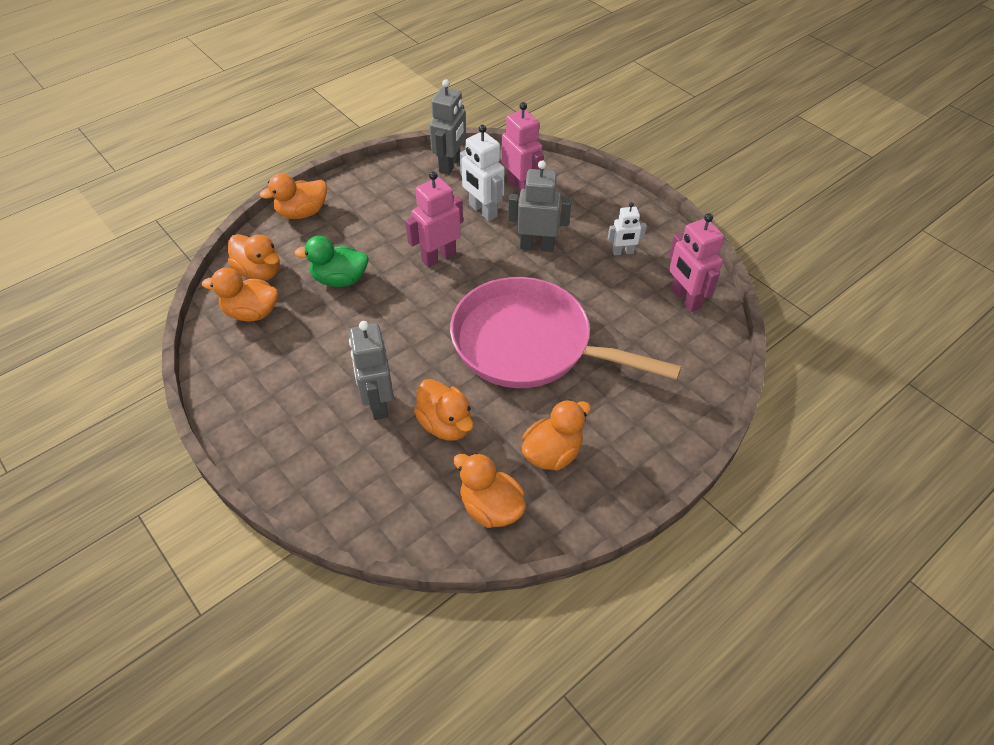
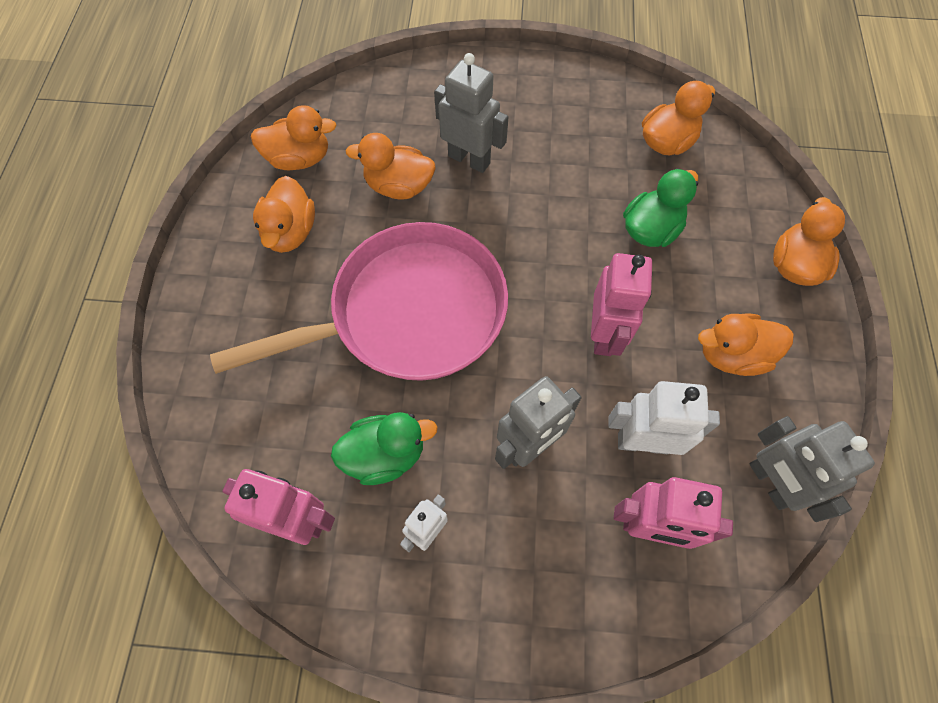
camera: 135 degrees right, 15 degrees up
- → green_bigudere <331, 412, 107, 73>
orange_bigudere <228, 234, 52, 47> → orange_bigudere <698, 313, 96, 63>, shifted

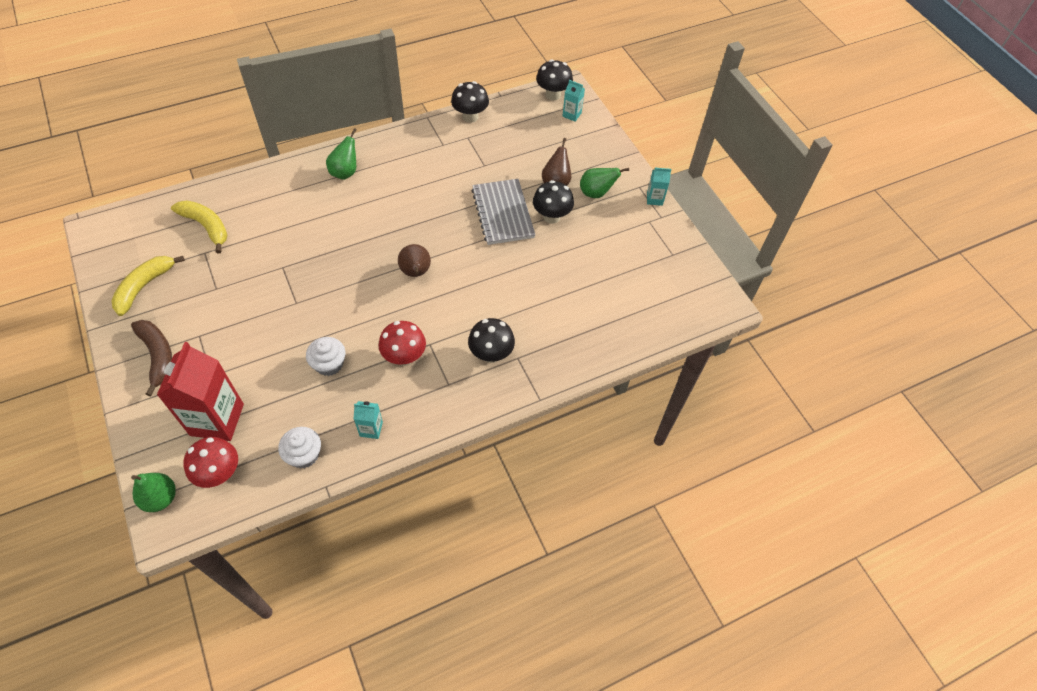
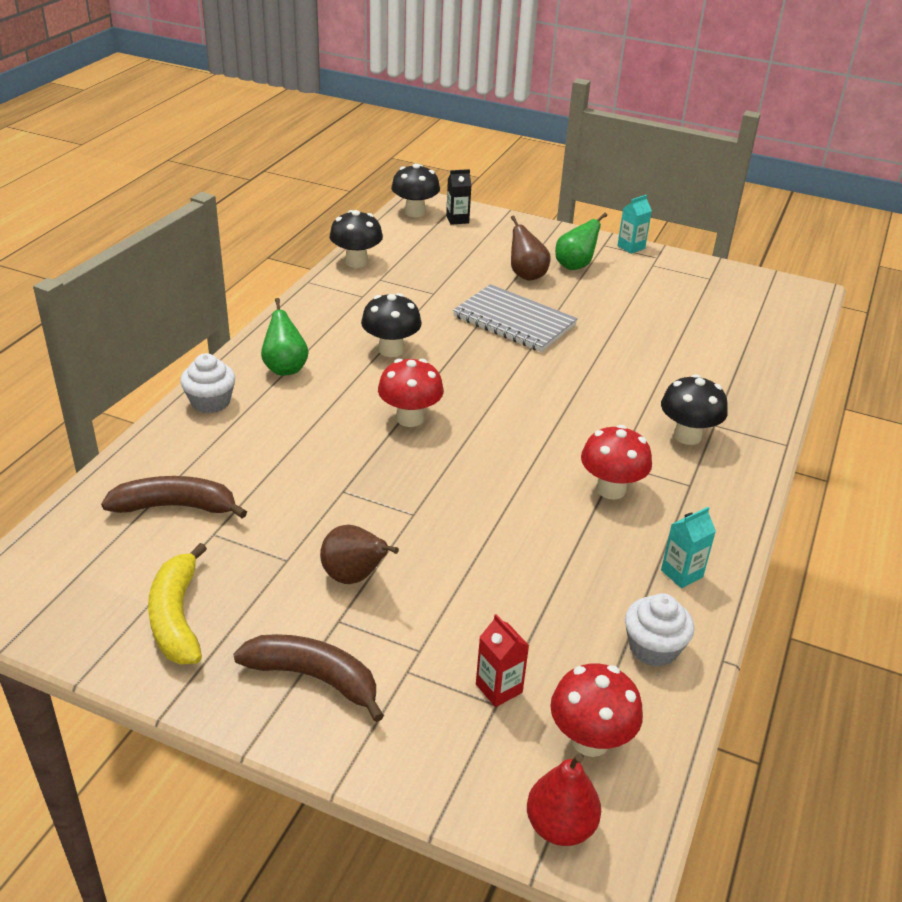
camera: 40 degrees left, 20 degrees down
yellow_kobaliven <171, 200, 56, 53> → brown_kobaliven <101, 476, 146, 42>
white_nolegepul <306, 337, 39, 39> → white_nolegepul <180, 353, 55, 60>, shifted
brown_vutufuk <398, 244, 33, 33> → brown_vutufuk <320, 525, 79, 59>, shifted
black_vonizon <533, 180, 41, 44> → black_vonizon <361, 293, 61, 64>, shifted
- → red_vonizon <378, 359, 66, 68>
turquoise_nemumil <562, 80, 23, 41> → black_nemumil <446, 169, 26, 56>
red_nemumil <157, 342, 87, 99> → red_nemumil <476, 614, 53, 93>, x0.46
green_vutufuk <131, 473, 45, 39> → red_vutufuk <527, 753, 74, 93>

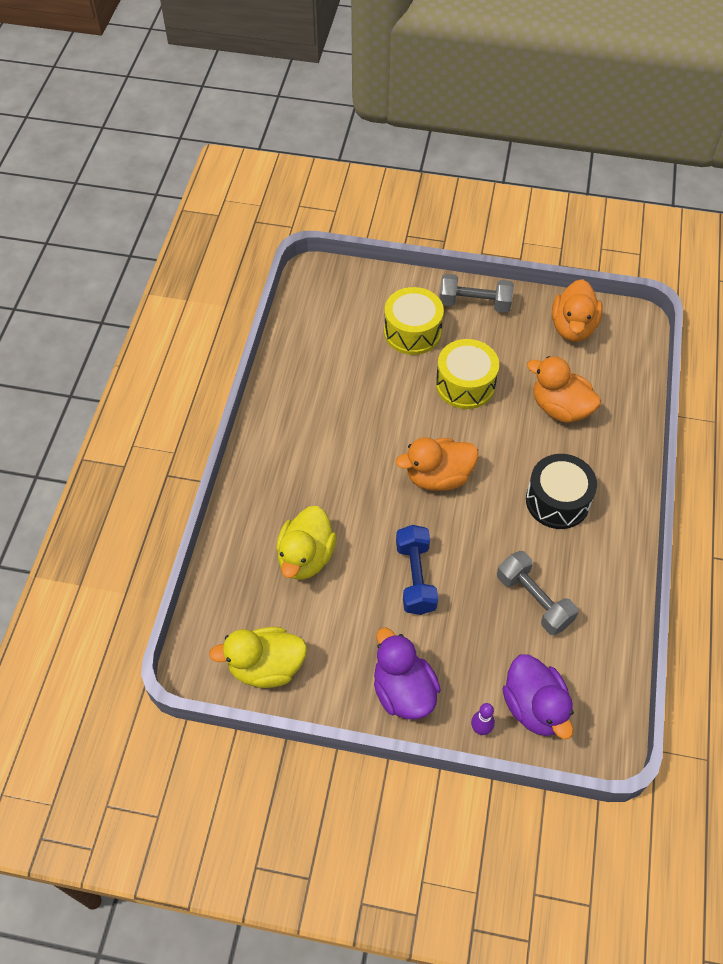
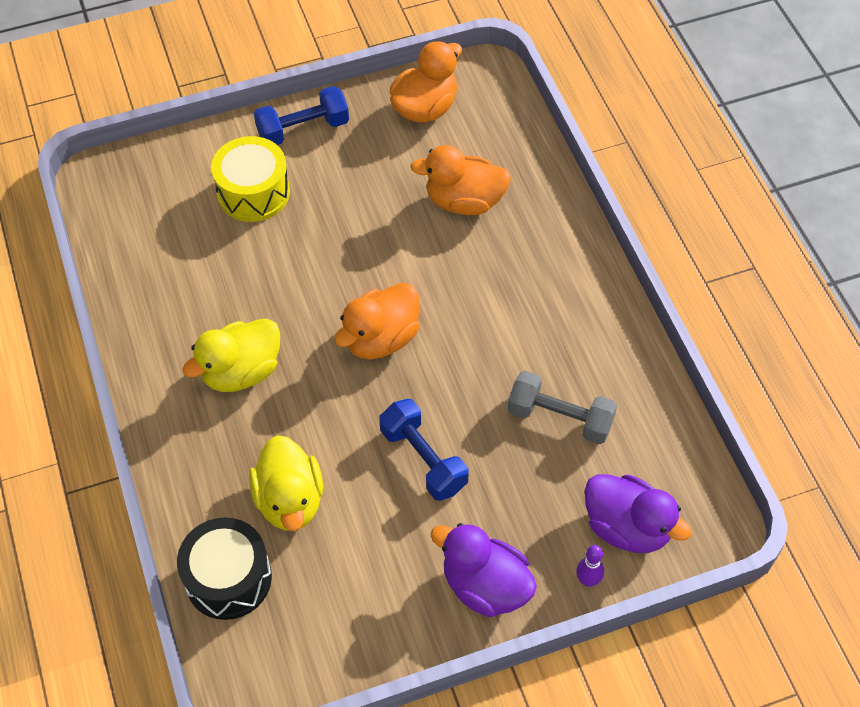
camera: 30 degrees left, 0 degrees up
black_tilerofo <526, 454, 71, 75> → black_tilerofo <177, 518, 95, 102>, shifted
yellow_bigudere <209, 627, 98, 61> → yellow_bigudere <182, 318, 98, 74>, shifted
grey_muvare <439, 274, 75, 39> → blue_muvare <254, 86, 95, 59>
orange_bigudere <552, 279, 51, 62> → orange_bigudere <390, 41, 72, 81>, 120 degrees counterclockwise
yellow_tilerofo <436, 339, 63, 70> → -

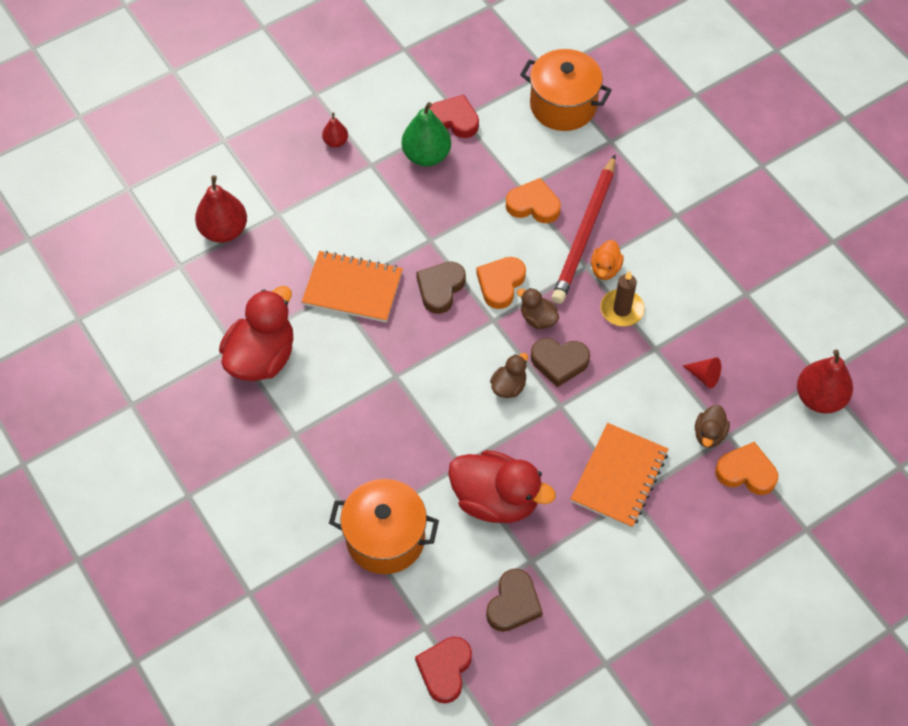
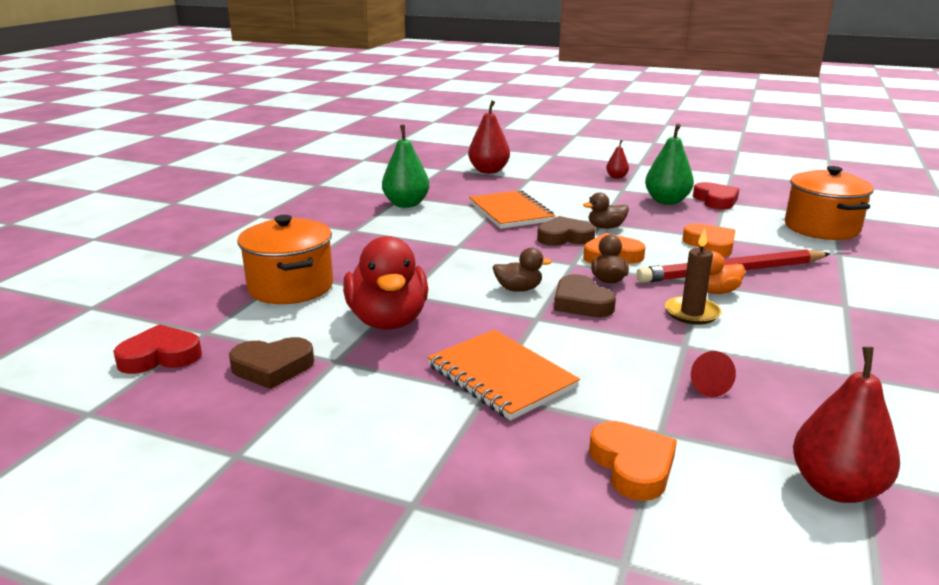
camera: 55 degrees right, 35 degrees down
red_bigudere <219, 286, 74, 95> → green_vutufuk <382, 125, 47, 83>
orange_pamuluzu <571, 423, 97, 105> → orange_pamuluzu <427, 330, 153, 90>, 60 degrees clockwise
brown_bigudere <695, 405, 35, 43> → brown_bigudere <583, 192, 46, 37>, shifted

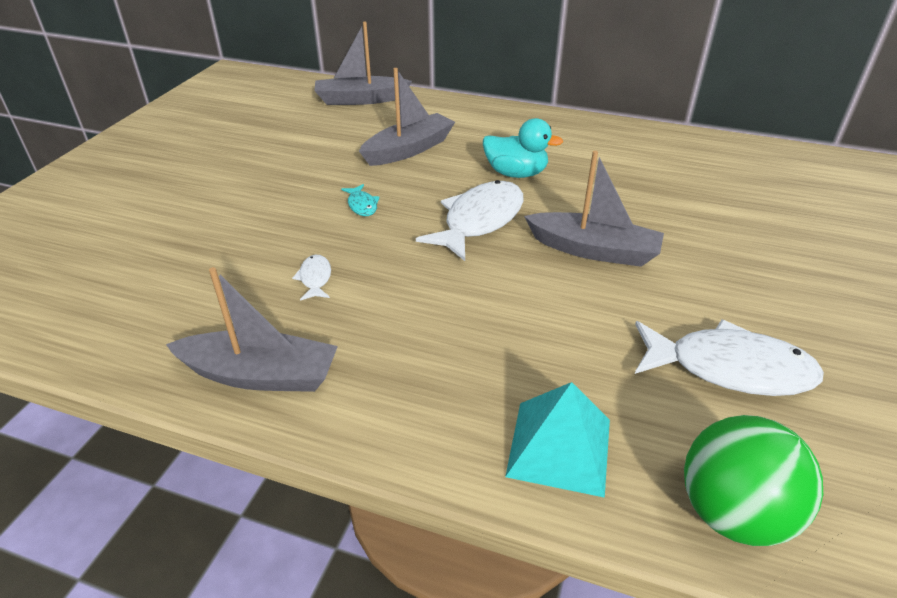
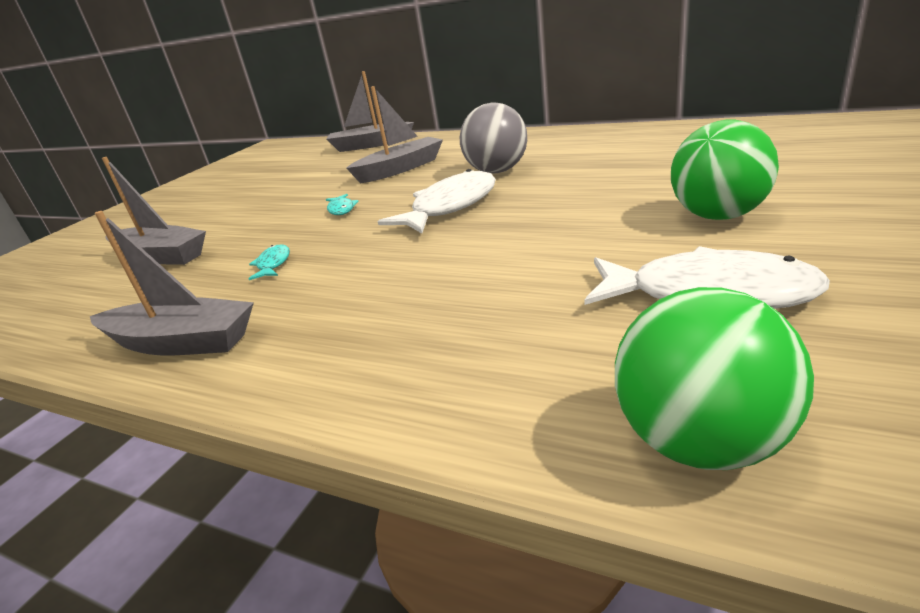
camera: 10 degrees right, 10 degrees down
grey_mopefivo <524, 151, 140, 116> → grey_mopefivo <102, 157, 104, 108>, shifted
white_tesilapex <292, 255, 39, 46> → turquoise_tesilapex <248, 244, 42, 36>
turquoise_bigudere <483, 118, 80, 60> → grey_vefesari <459, 102, 68, 71>
- → green_vefesari <671, 120, 108, 100>
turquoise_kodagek <505, 382, 105, 116> → -

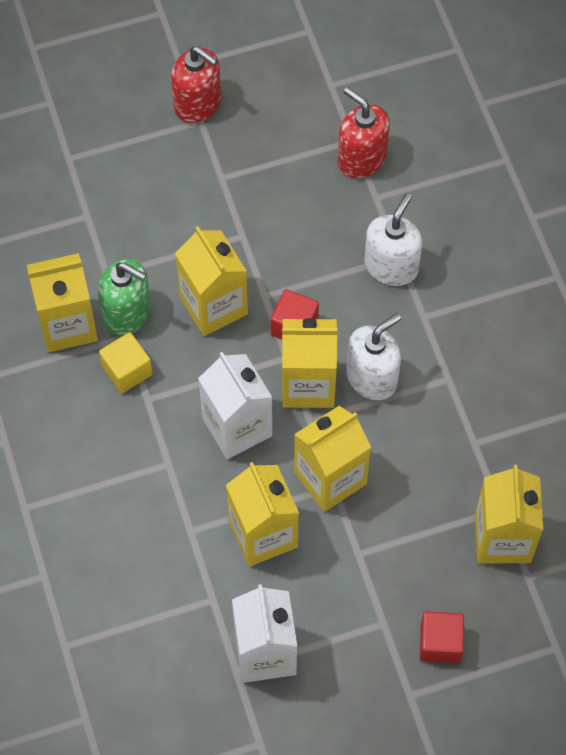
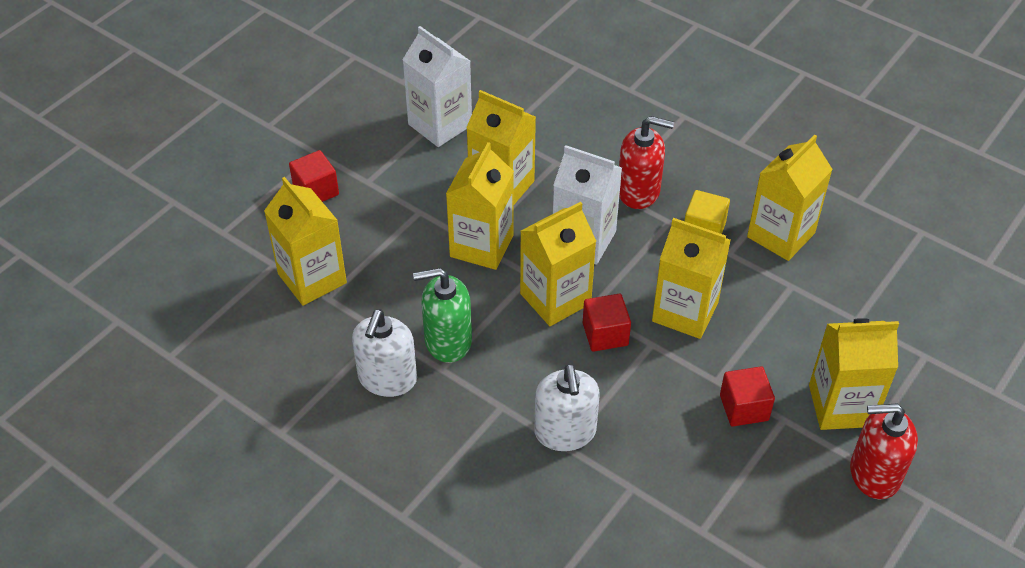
camera: 145 degrees right, 15 degrees down
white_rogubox <346, 313, 55, 87> → white_rogubox <352, 309, 65, 88>, shifted
green_rogubox <98, 259, 53, 76> → green_rogubox <413, 268, 59, 95>, shifted
red_rogubox <338, 87, 52, 92> → red_rogubox <619, 116, 55, 93>, shifted
- → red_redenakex <720, 366, 55, 60>
- → yellow_nemumil <809, 318, 90, 112>

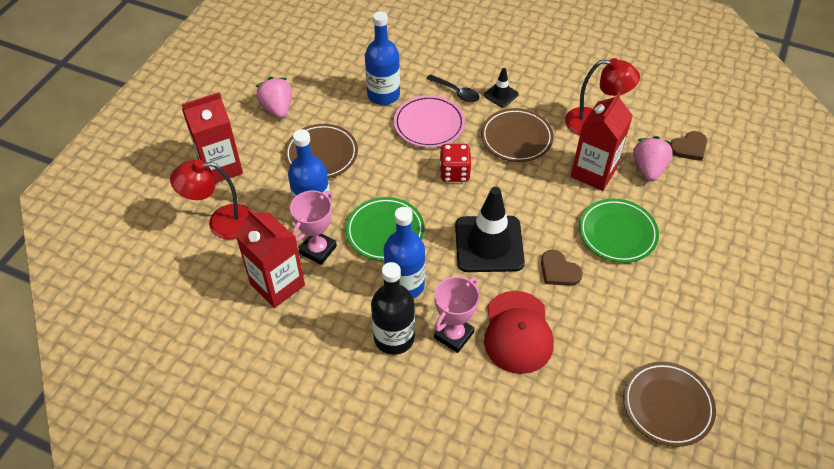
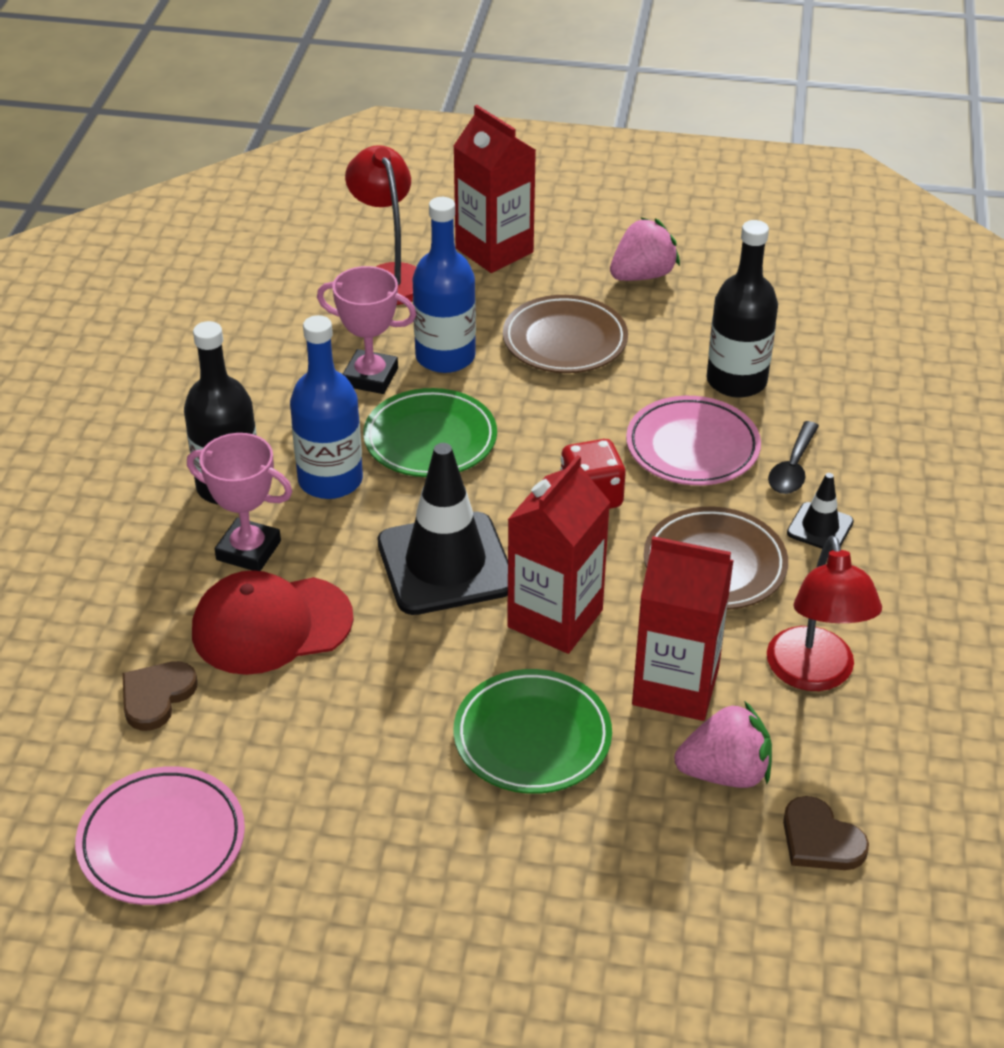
camera: 75 degrees right, 10 degrees down
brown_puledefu <623, 362, 93, 85> → pink_puledefu <75, 766, 170, 139>
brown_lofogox <541, 250, 42, 36> → brown_lofogox <122, 661, 76, 70>, shifted
red_nemumil <236, 208, 69, 100> → red_nemumil <507, 455, 103, 199>, shifted
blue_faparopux <365, 11, 35, 94> → black_faparopux <707, 220, 71, 178>

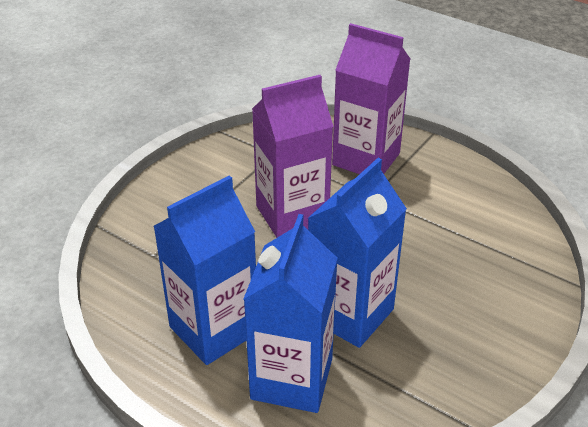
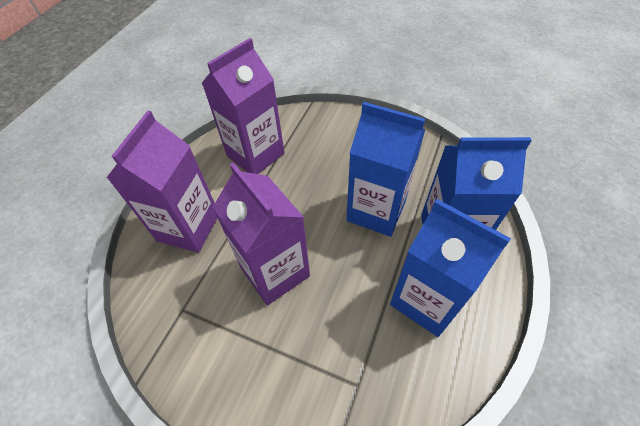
camera: 100 degrees left, 15 degrees up
- → purple_nemumil <202, 38, 82, 136>

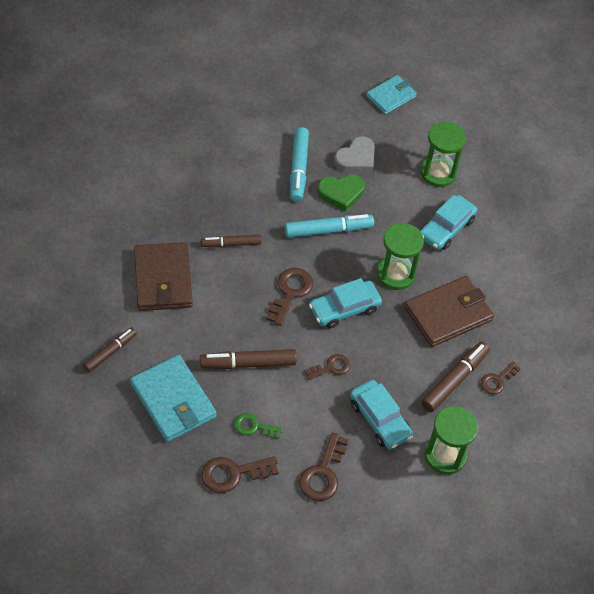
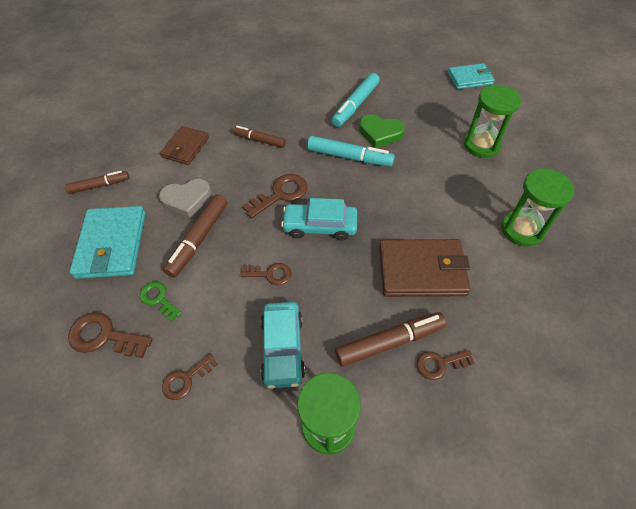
camera: 35 degrees right, 0 degrees up
grey_lofogox <334, 136, 41, 36> → grey_lofogox <159, 179, 53, 39>, shifted
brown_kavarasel <134, 242, 59, 69> → brown_kavarasel <160, 126, 49, 39>, x0.64
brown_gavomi <299, 432, 50, 69> → brown_gavomi <162, 353, 56, 47>, x0.64
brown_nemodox <200, 349, 97, 20> → brown_nemodox <163, 194, 65, 84>, 90 degrees counterclockwise
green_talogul <377, 223, 47, 67> → green_talogul <501, 169, 73, 78>, shifted
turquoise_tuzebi <420, 195, 57, 55> → -

